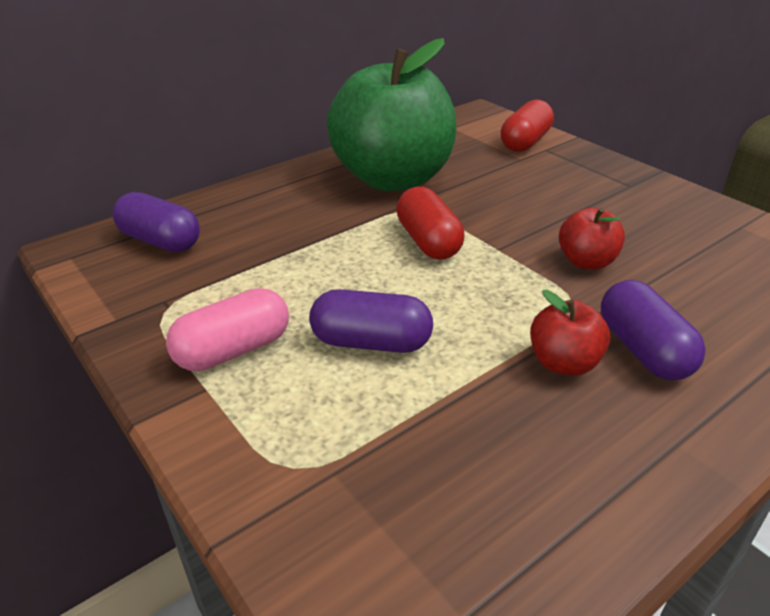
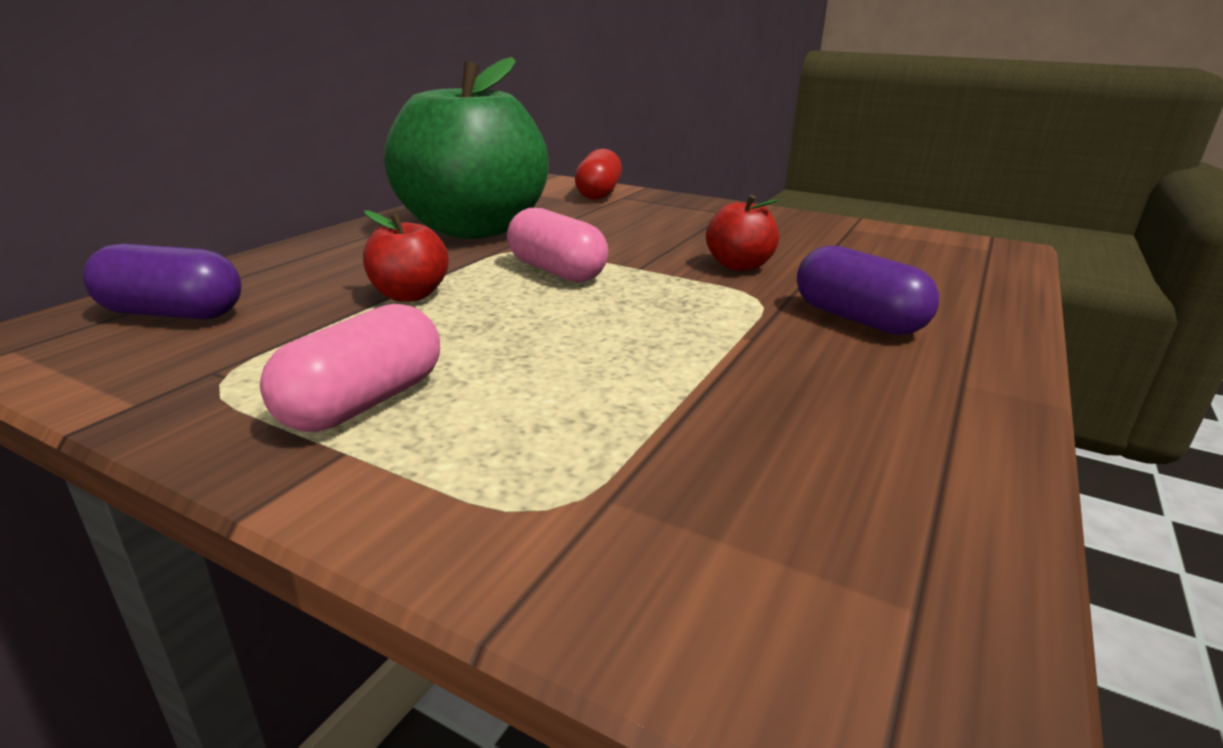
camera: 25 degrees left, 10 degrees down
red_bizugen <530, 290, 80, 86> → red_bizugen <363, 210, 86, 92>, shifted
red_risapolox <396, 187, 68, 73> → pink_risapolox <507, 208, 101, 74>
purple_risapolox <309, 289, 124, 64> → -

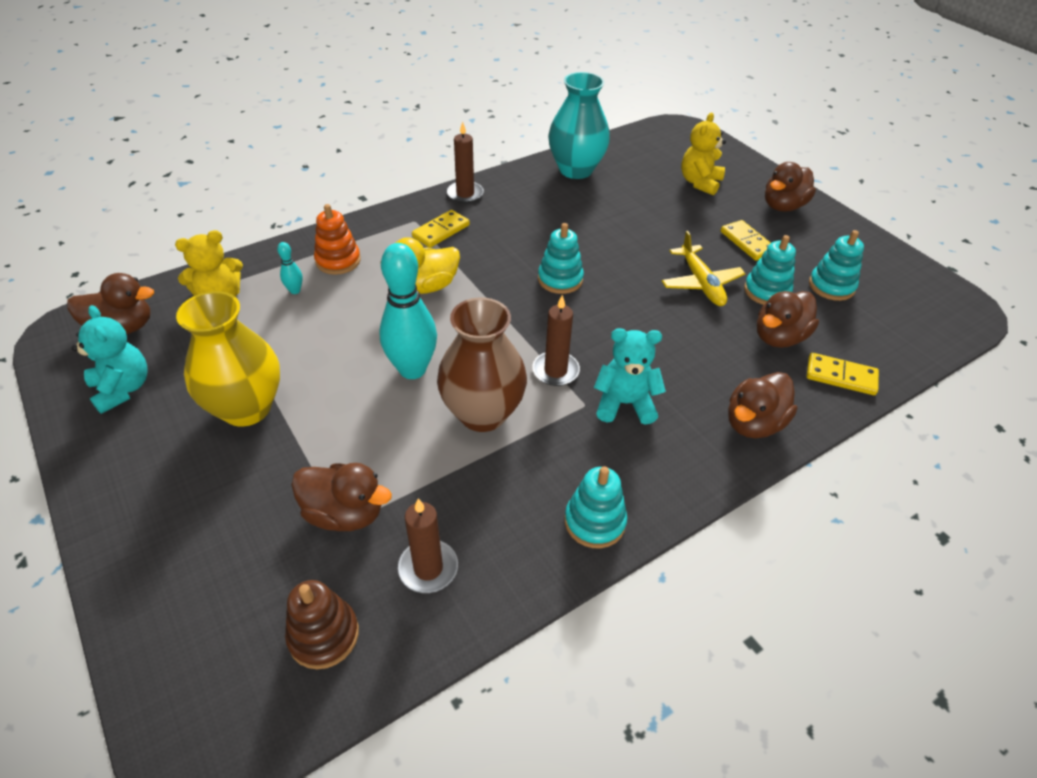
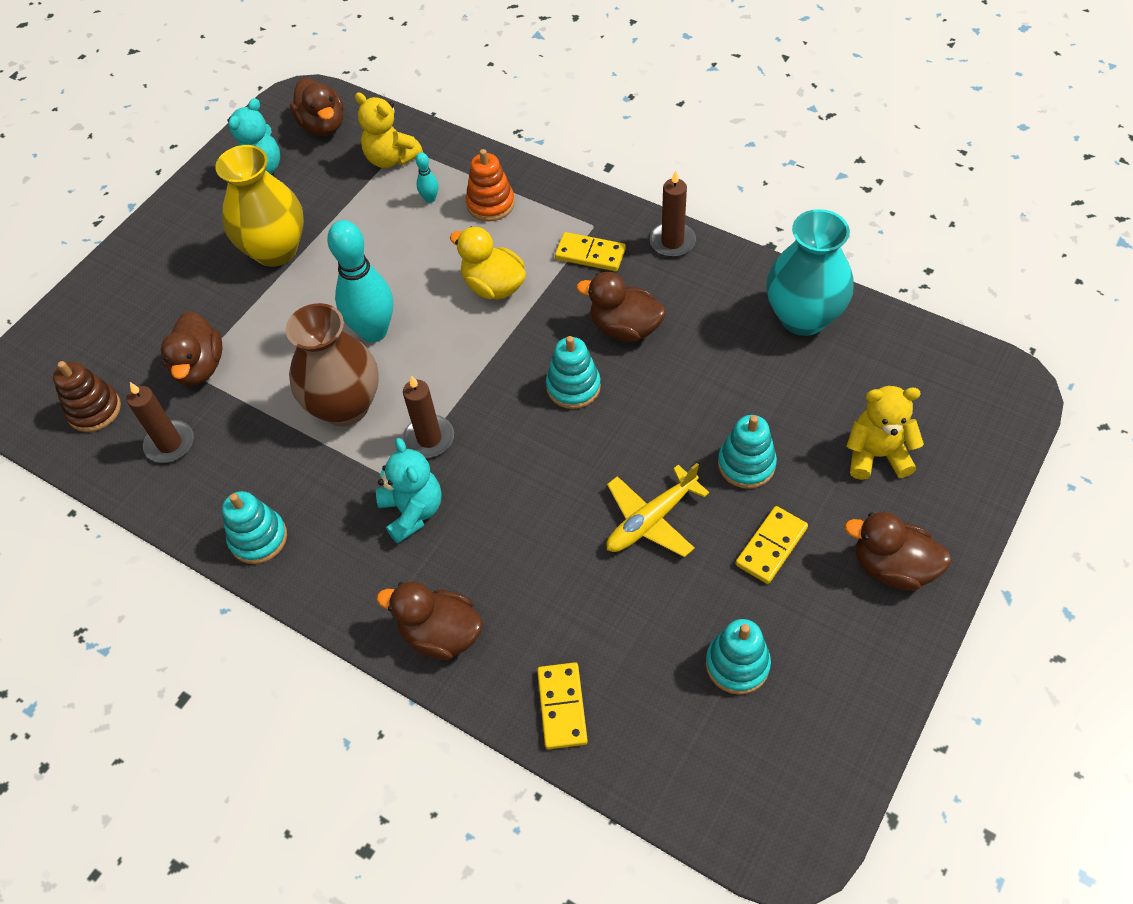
camera: 70 degrees right, 10 degrees up
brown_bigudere <757, 291, 62, 57> → brown_bigudere <576, 272, 90, 70>, shifted
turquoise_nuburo <744, 235, 52, 70> → turquoise_nuburo <718, 415, 59, 74>, shifted

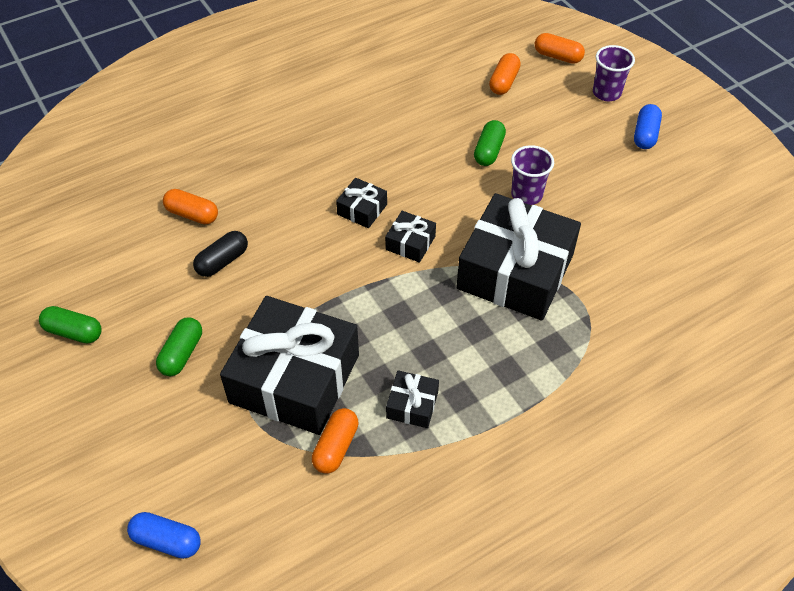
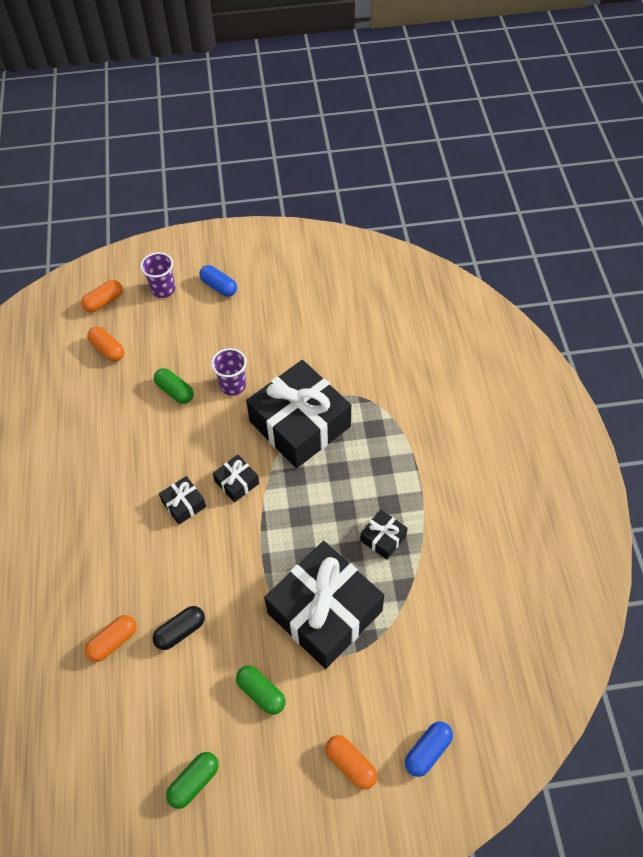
camera: 65 degrees left, 5 degrees up
black_risapolox <193, 231, 55, 46> → black_risapolox <153, 606, 52, 44>, 75 degrees clockwise
orange_risapolox <312, 408, 47, 66> → orange_risapolox <326, 735, 51, 55>, shifted

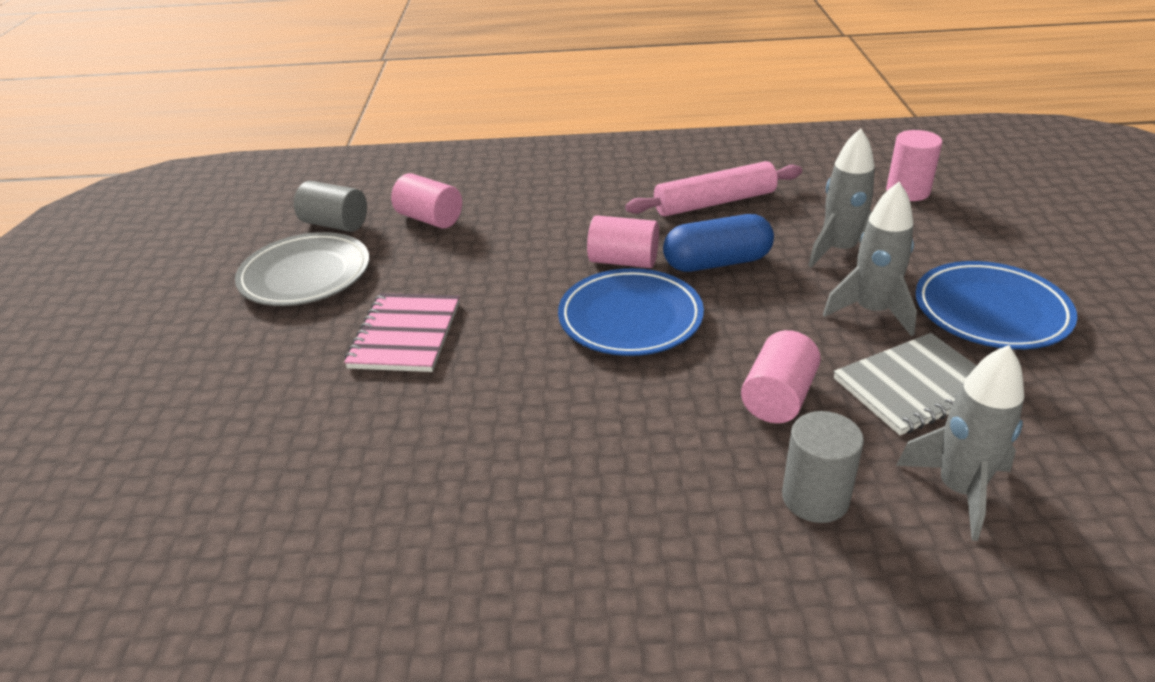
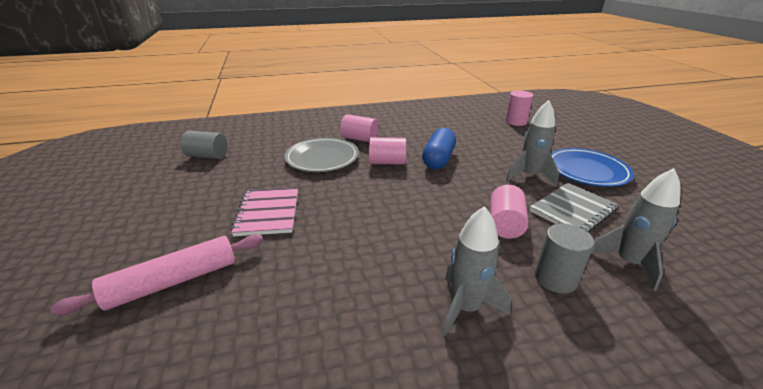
camera: 15 degrees left, 5 degrees down
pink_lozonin <625, 161, 177, 56> → pink_lozonin <50, 234, 213, 81>, shifted
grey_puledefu <235, 232, 134, 74> → grey_puledefu <284, 138, 75, 34>, shifted
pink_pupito <391, 173, 71, 55> → pink_pupito <340, 114, 39, 28>, shifted
blue_risapolox <663, 214, 111, 58> → blue_risapolox <422, 128, 34, 41>, 45 degrees counterclockwise
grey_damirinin <808, 128, 67, 140> → grey_damirinin <442, 206, 69, 130>, shifted
blue_puledefu <558, 268, 146, 88> → -

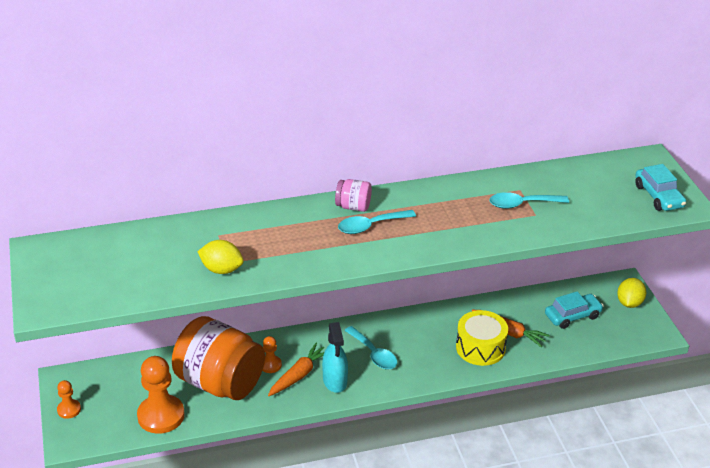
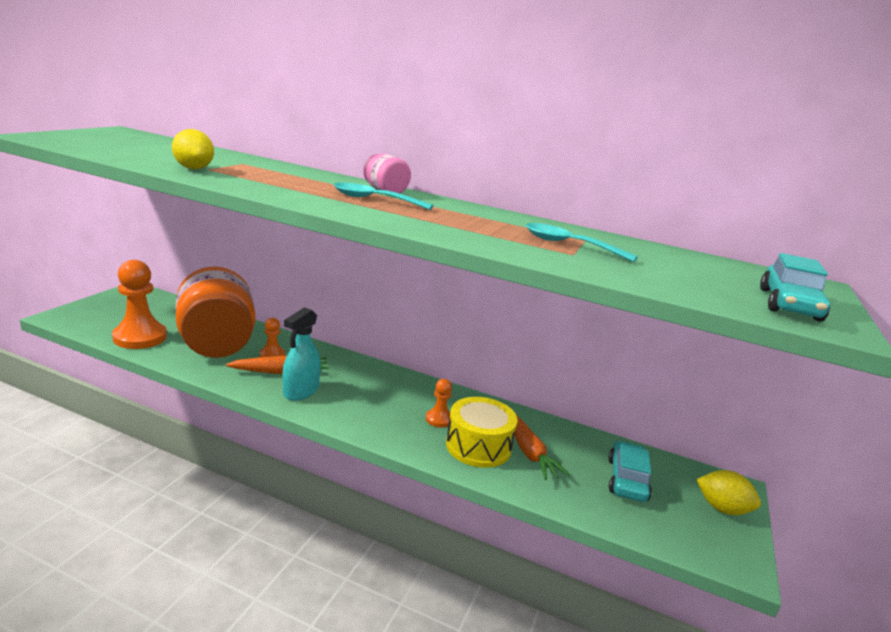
camera: 35 degrees right, 15 degrees down
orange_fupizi <57, 380, 24, 39> → orange_fupizi <426, 379, 26, 49>, shifted
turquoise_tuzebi <545, 292, 59, 37> → turquoise_tuzebi <608, 441, 44, 61>, 90 degrees counterclockwise
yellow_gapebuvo <617, 278, 29, 30> → yellow_gapebuvo <696, 470, 65, 45>, 60 degrees clockwise
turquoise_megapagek <344, 326, 53, 43> → -

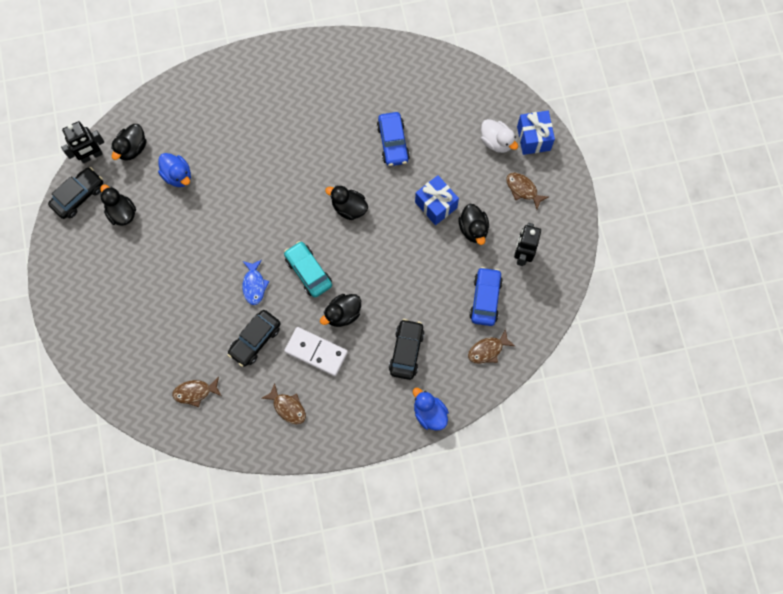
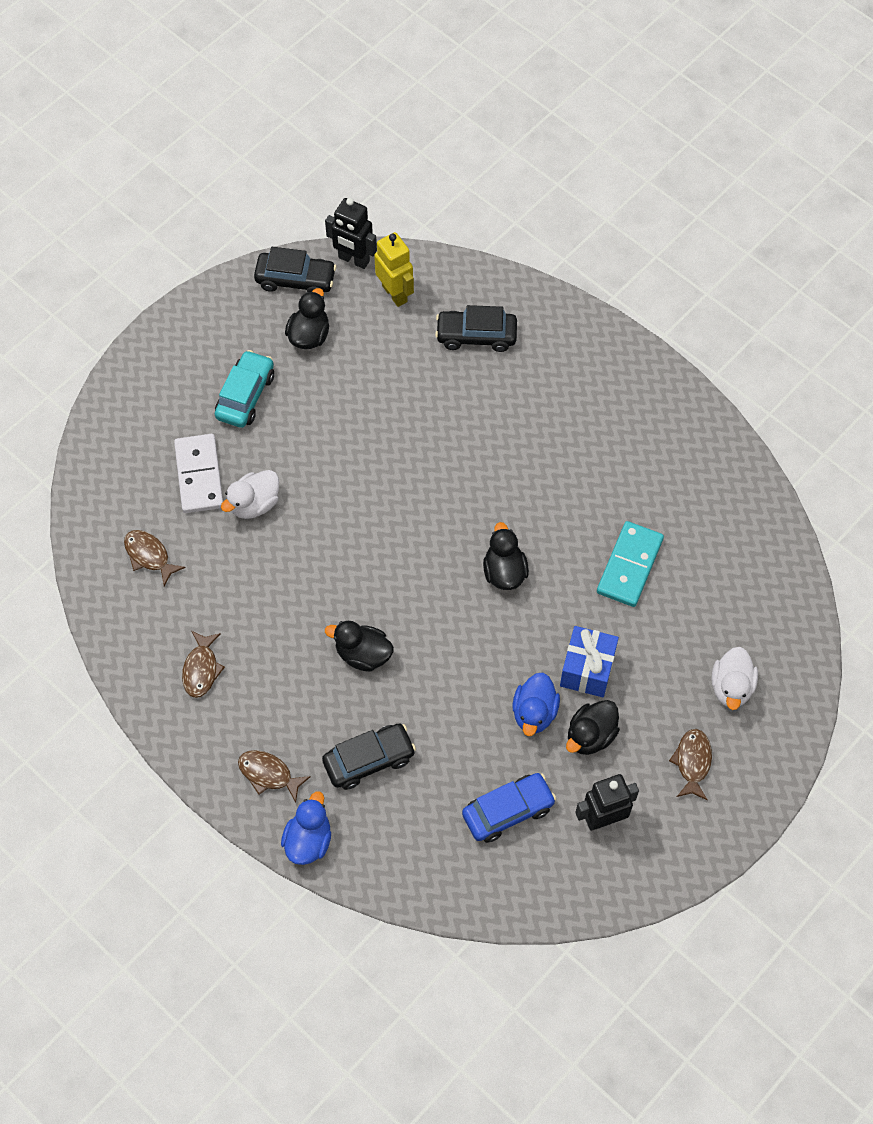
camera: 55 degrees right, 10 degrees down
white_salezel <284, 327, 64, 49> → white_salezel <174, 434, 49, 79>, shifted
turquoise_tuzebi <284, 241, 48, 57> → turquoise_tuzebi <215, 350, 59, 78>, shifted
- → white_bigudere <221, 470, 58, 49>
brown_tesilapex <468, 329, 47, 35> → brown_tesilapex <238, 750, 73, 53>, shifted
black_bigudere <111, 124, 35, 37> → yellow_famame <374, 232, 40, 75>
black_tuzebi <227, 310, 53, 57> → black_tuzebi <435, 305, 82, 47>, shifted
blue_bigudere <158, 153, 33, 34> → blue_bigudere <513, 672, 47, 64>, shifted
blue_tuzebi <377, 112, 33, 54> → turquoise_salezel <597, 521, 67, 86>
blue_tesilapex <242, 260, 28, 45> → -
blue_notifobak <517, 111, 38, 44> → -

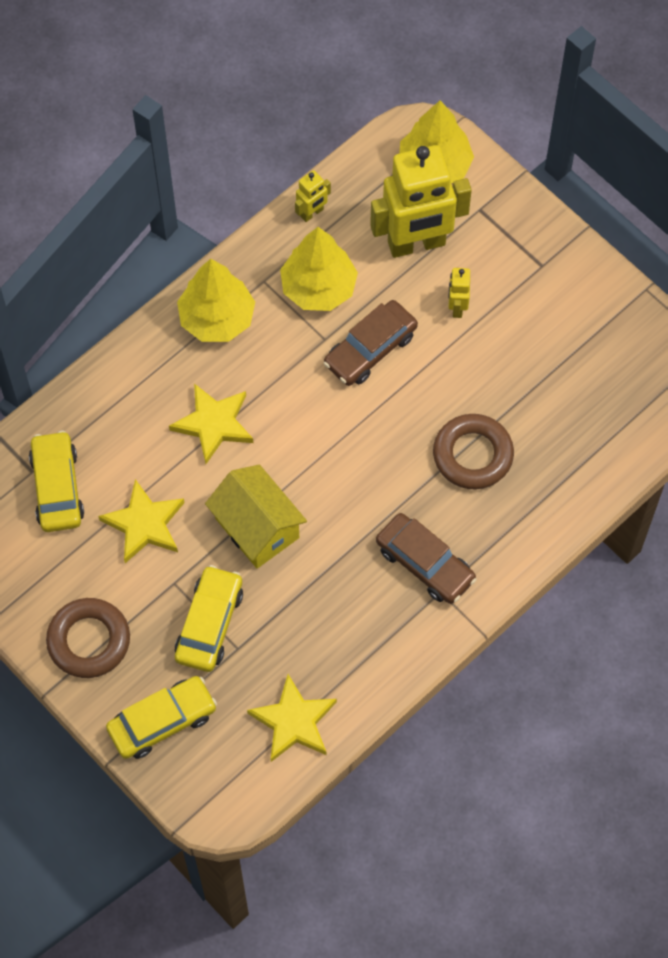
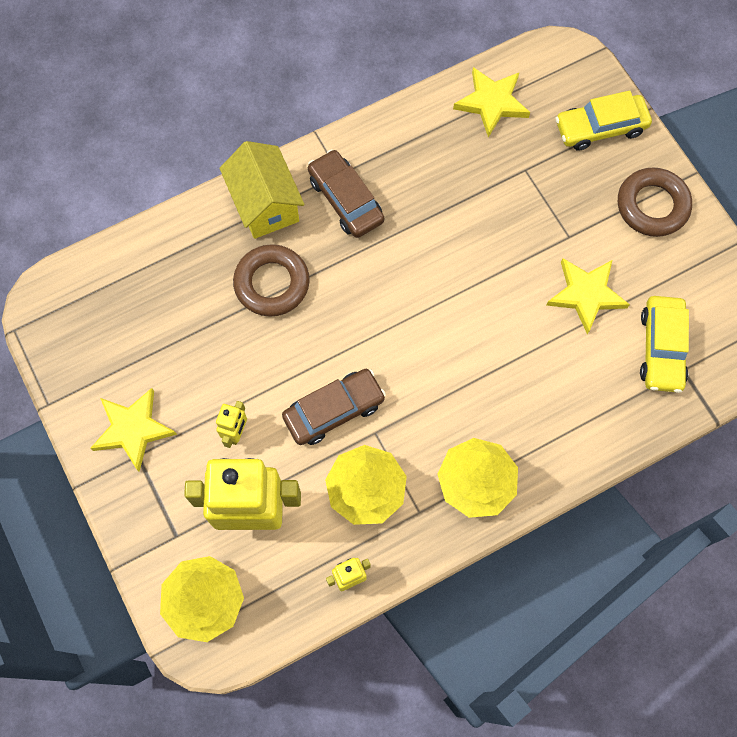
camera: 165 degrees left, 5 degrees up
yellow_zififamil <169, 383, 84, 81> → yellow_zififamil <90, 388, 87, 84>, shifted
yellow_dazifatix <205, 465, 102, 103> → yellow_dazifatix <219, 141, 86, 98>, shifted
yellow_tuzebi <175, 565, 68, 107> → -

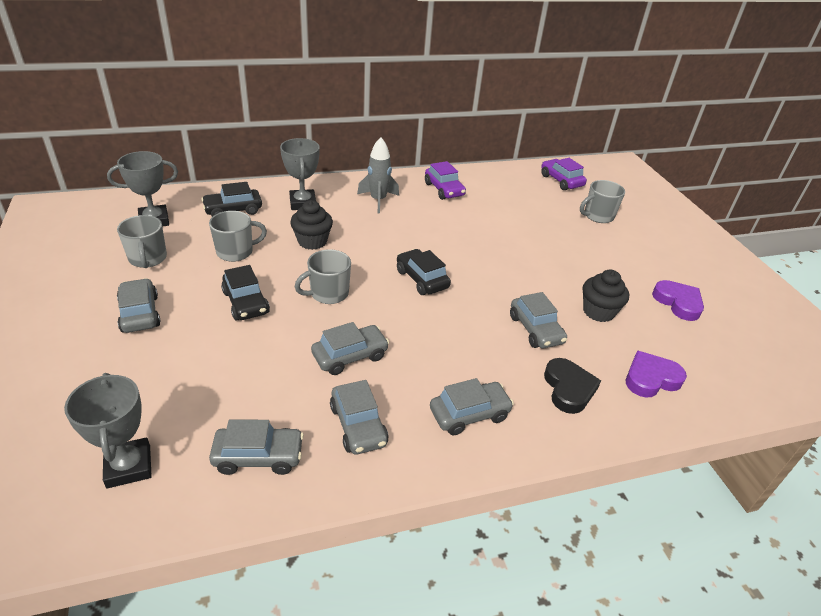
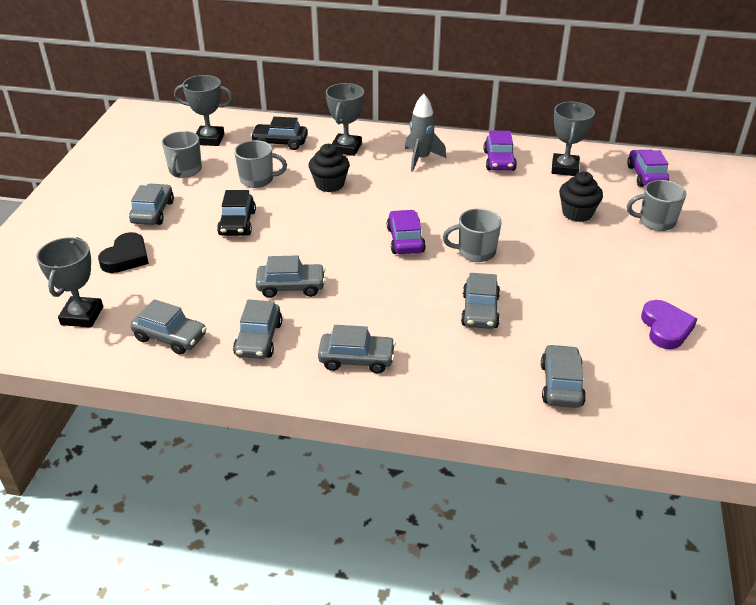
camera: 30 degrees right, 0 degrees up
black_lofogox <544, 358, 57, 56> → black_lofogox <98, 232, 51, 41>, shifted
black_tuzebi <397, 249, 54, 46> → purple_tuzebi <387, 210, 39, 44>
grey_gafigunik <295, 249, 56, 55> → grey_gafigunik <443, 208, 59, 54>, shifted
purple_lofogox <626, 351, 61, 46> → grey_tuzebi <541, 344, 45, 64>
- → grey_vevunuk <552, 101, 43, 75>
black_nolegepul <583, 270, 46, 52> → black_nolegepul <559, 171, 44, 51>, shifted

